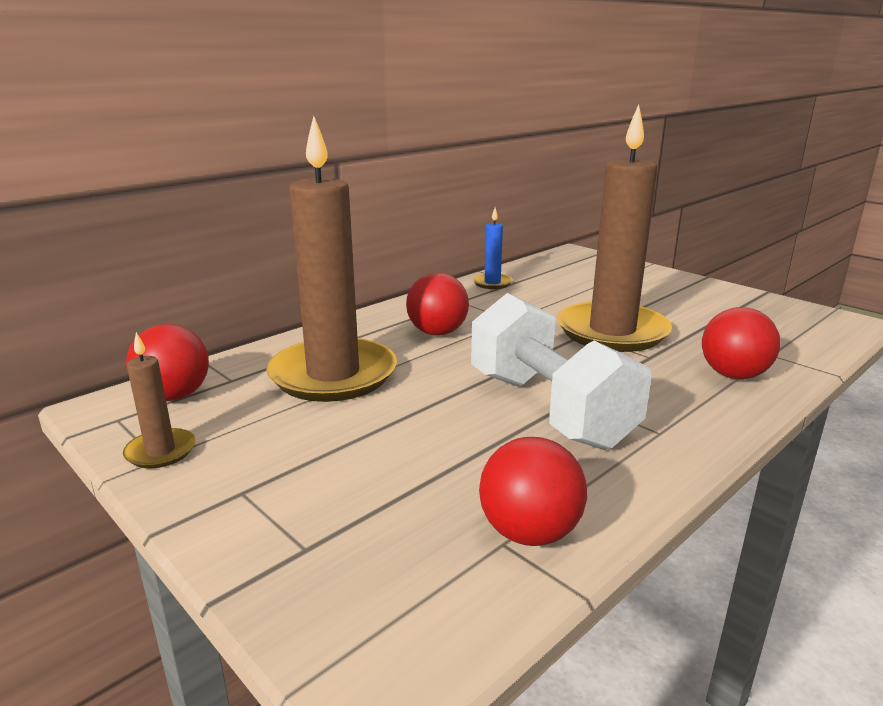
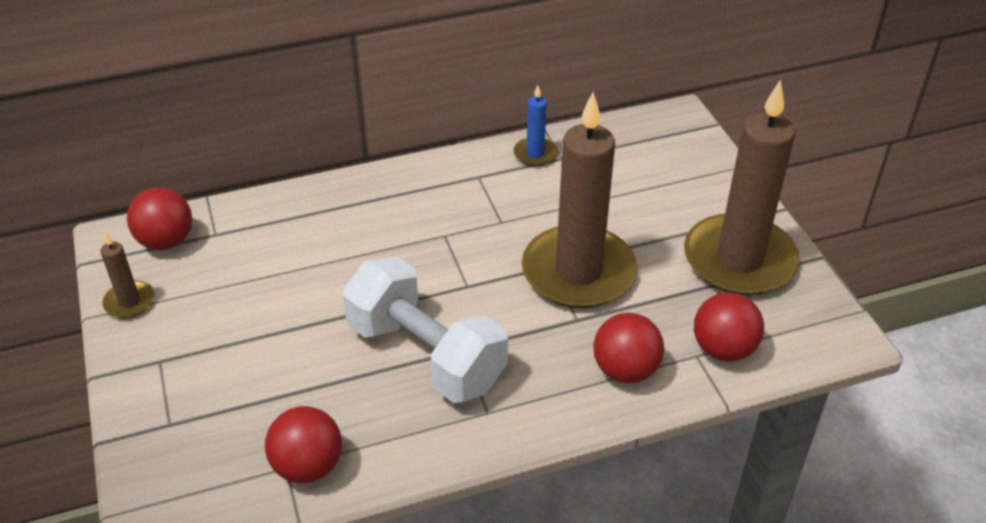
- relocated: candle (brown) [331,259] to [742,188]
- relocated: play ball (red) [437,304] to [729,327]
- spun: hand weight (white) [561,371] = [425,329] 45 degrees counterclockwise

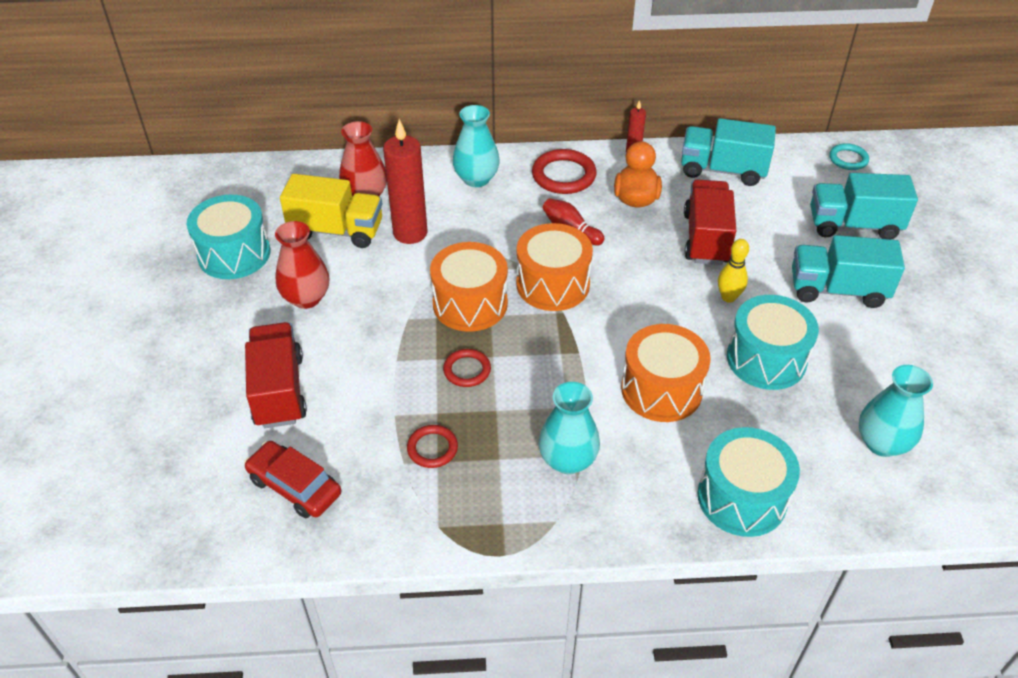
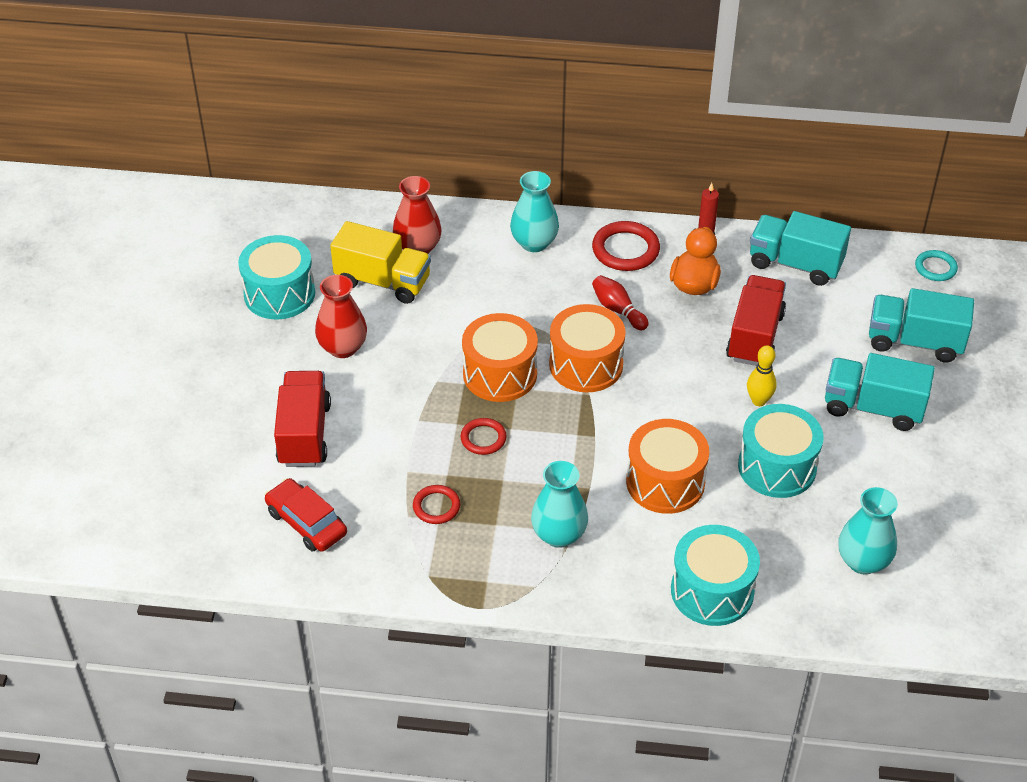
- missing: candle (red) [405,181]

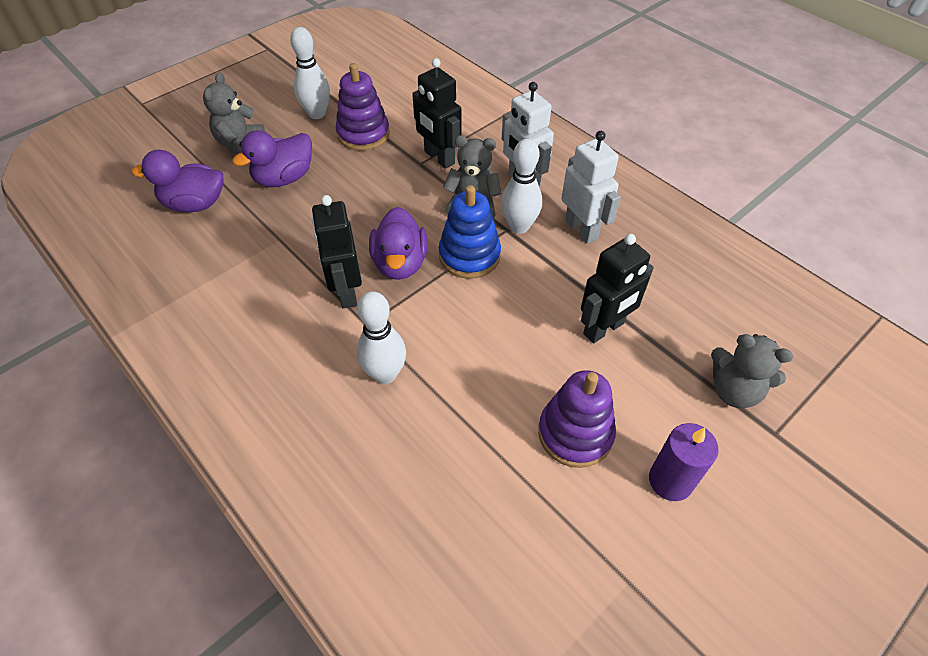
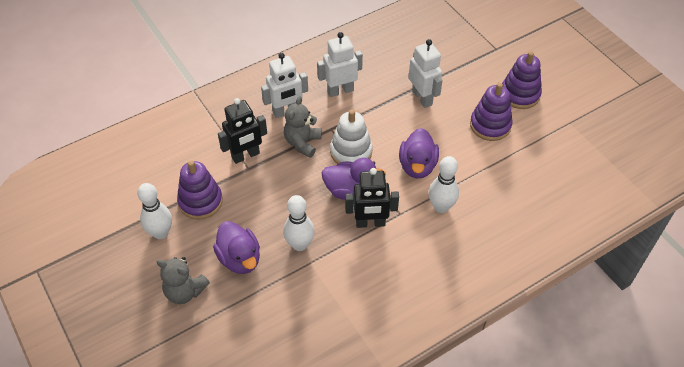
- missing: stuffed bear (grey) [752,371]
- relocated: toy duck (royal purple) [177,181] to [419,153]
- relocated: bowling pin (white) [521,186] to [299,223]
- exchanged: candle (royal purple) [684,462] to stacking rings (royal purple) [522,80]
- colour: stacking rings (royal blue) [470,232] to stacking rings (white) [351,137]
- colour: robot (ebony) [617,288] to robot (white) [426,73]

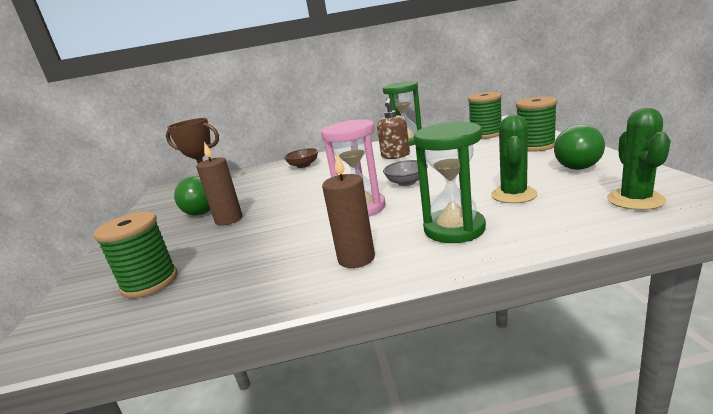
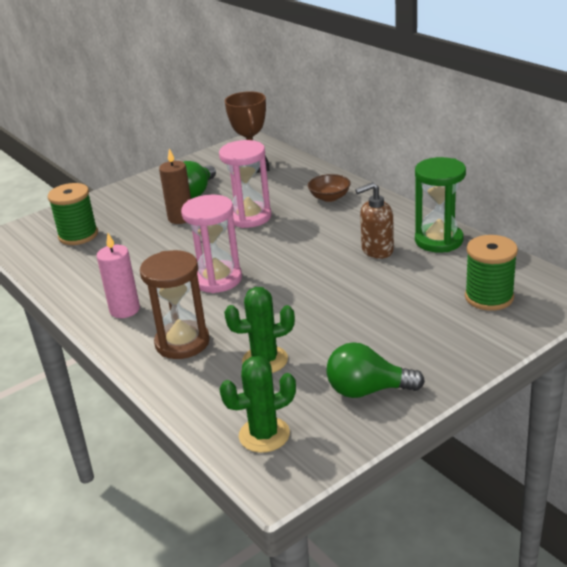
- missing: bowl (grey) [405,173]
- missing: bobbin (green) [537,124]
- appeared: sandglass (rose-pink) [245,184]
- colour: candle (brown) [348,211] to candle (rose-pink) [118,275]
- colour: sandglass (green) [450,182] to sandglass (brown) [175,304]

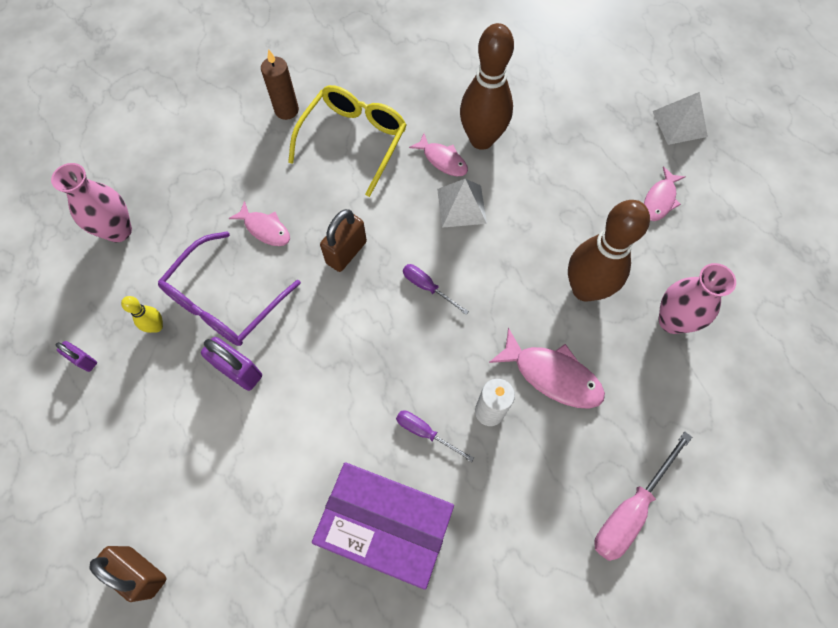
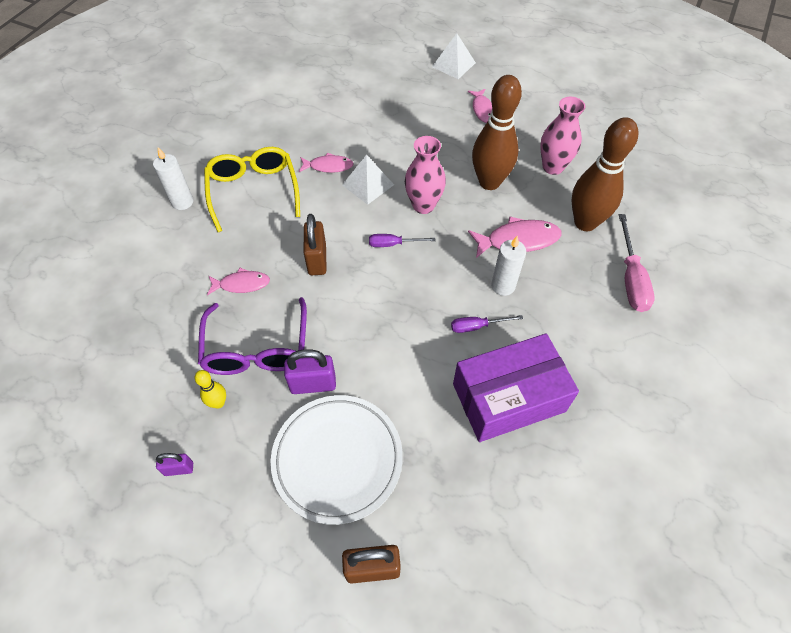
- appeared: plate (white) [337,460]
- relocated: flower vase (rose-pink) [91,202] to [425,175]
- relocated: bowling pin (brown) [487,86] to [605,174]
- colour: candle (brown) [280,84] to candle (white) [173,178]

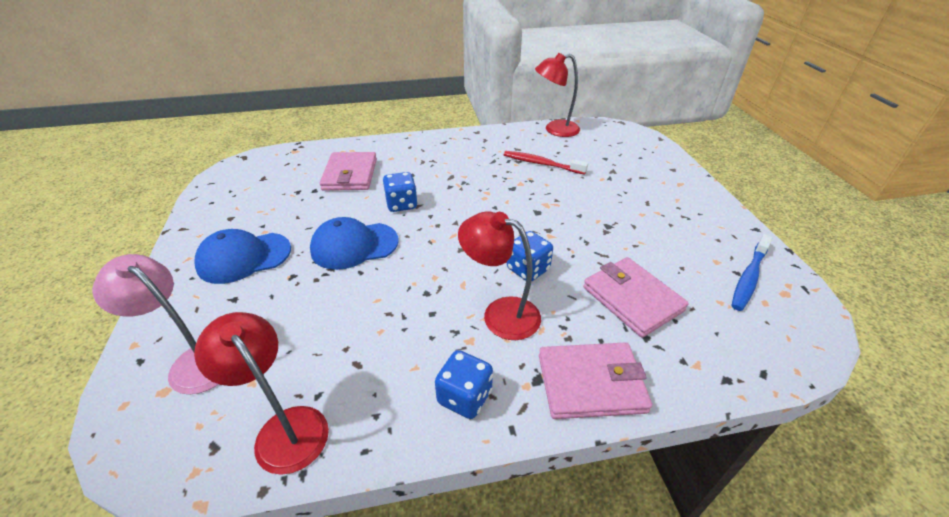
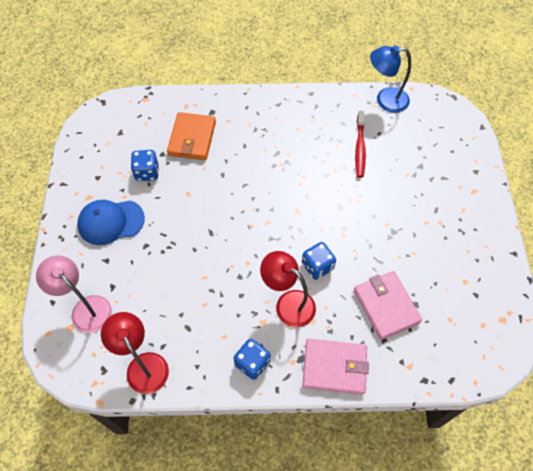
- missing: baseball cap (royal blue) [354,243]
- missing: dental brush (royal blue) [751,272]
- relocated: game die (royal blue) [400,192] to [145,165]
- colour: billfold (rose-pink) [348,171] to billfold (orange-coloured) [191,136]
- colour: lamp (red) [557,95] to lamp (royal blue) [390,79]
- spun: dental brush (red) [546,163] = [360,144] 120 degrees counterclockwise

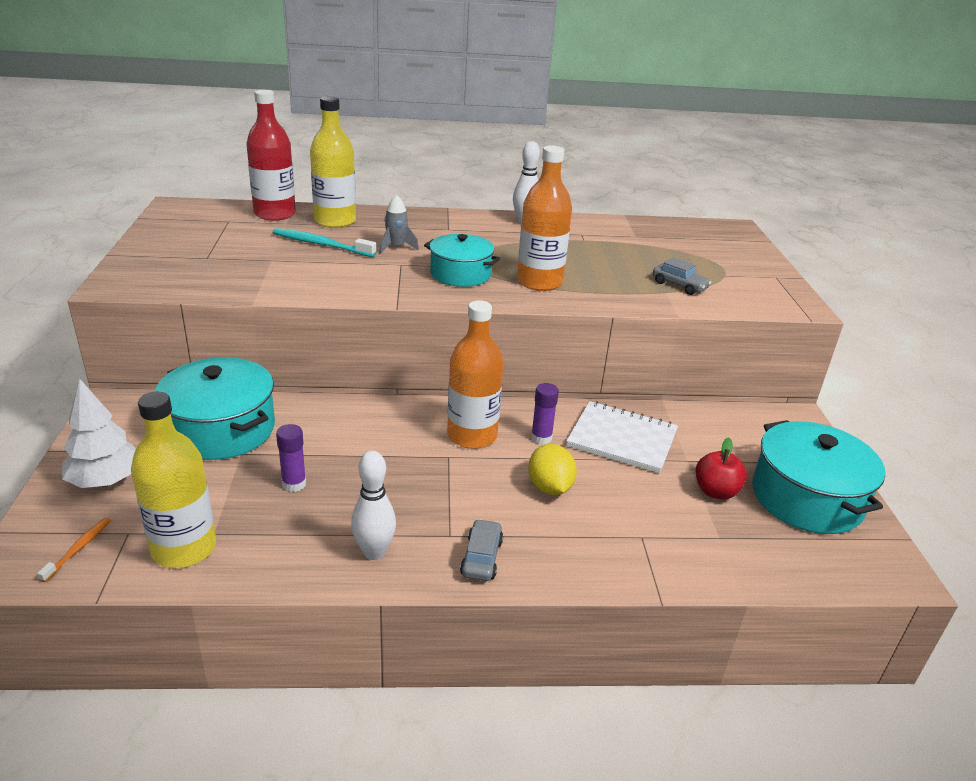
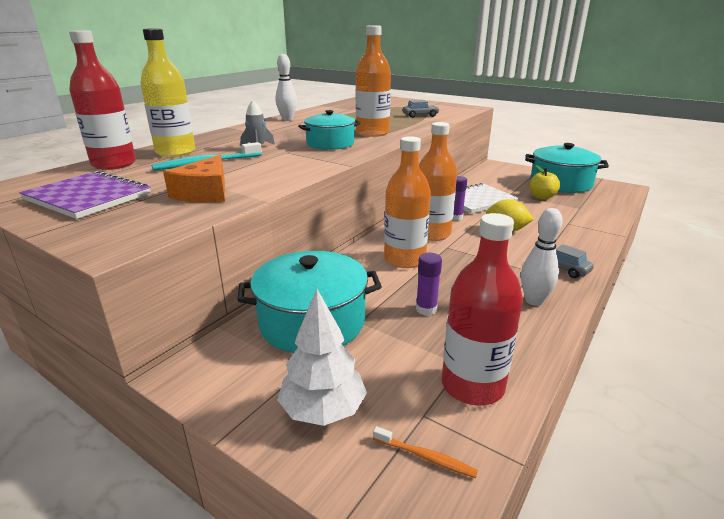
- appeared: exercise book (royal purple) [85,194]
- appeared: piece of cheese (orange-coloured) [194,178]
- appeared: flask (orange-coloured) [407,202]
- colour: flask (bright yellow) [173,480] to flask (red) [482,309]
- colour: toy apple (red) [721,468] to toy apple (bright yellow) [545,182]
- spun: dental brush (orange-coloured) [74,549] = [425,452] 150 degrees clockwise

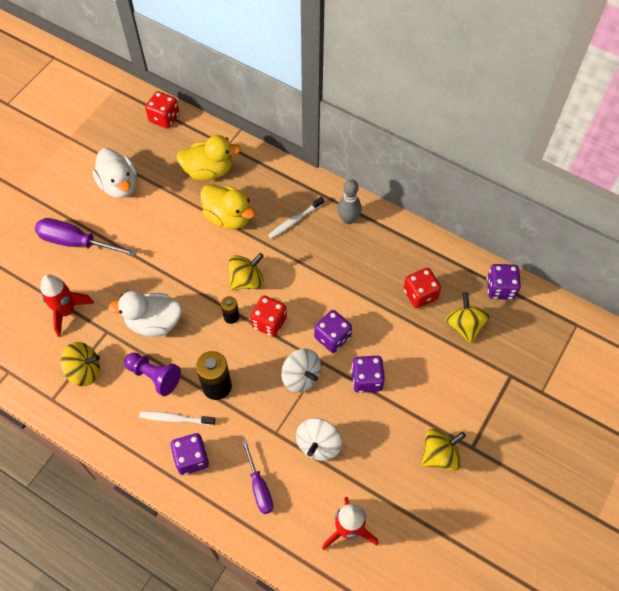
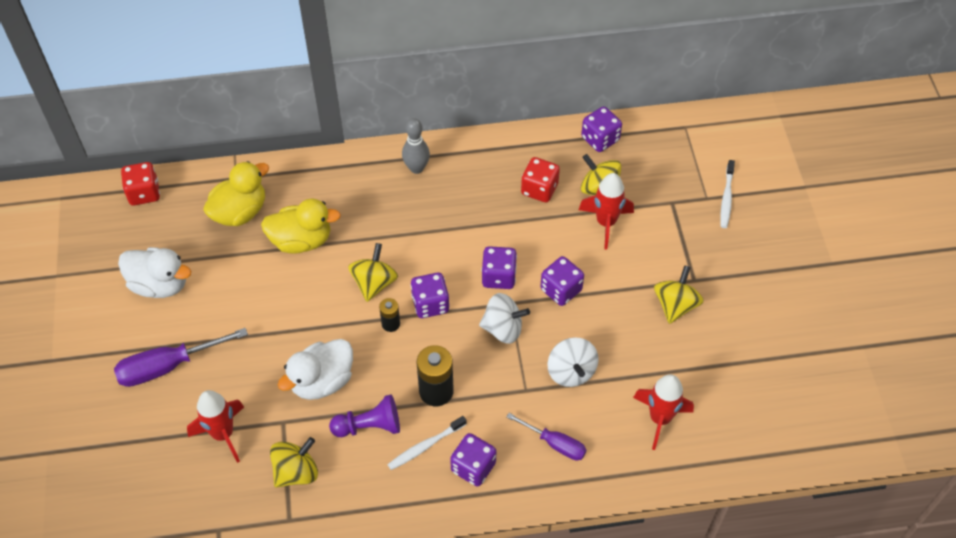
- appeared: rocket (red) [606,211]
- relocated: dental brush (white) [296,218] to [727,194]
- colour: game die (red) [268,316] to game die (royal purple) [430,295]

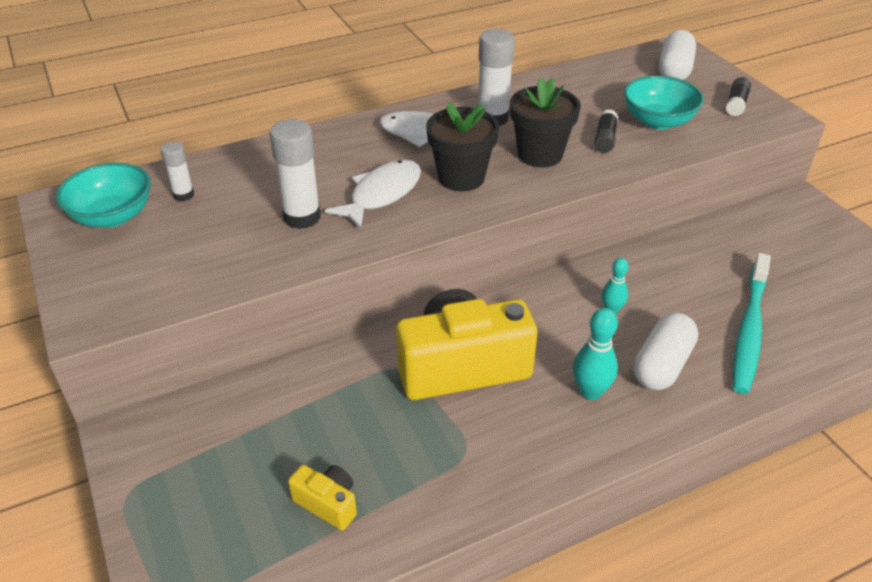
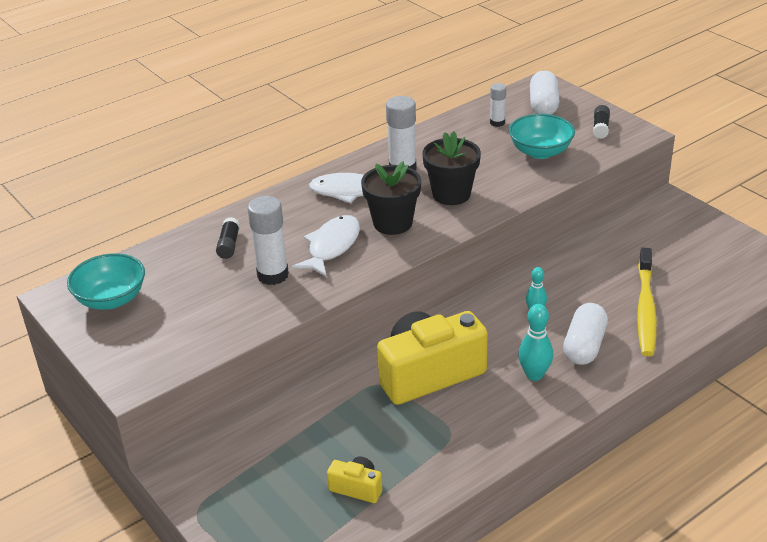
- relocated: glue (white) [177,171] to [498,105]
- relocated: glue (ebony) [606,131] to [228,238]
- colour: dental brush (aqua) [752,323] to dental brush (bright yellow) [647,302]

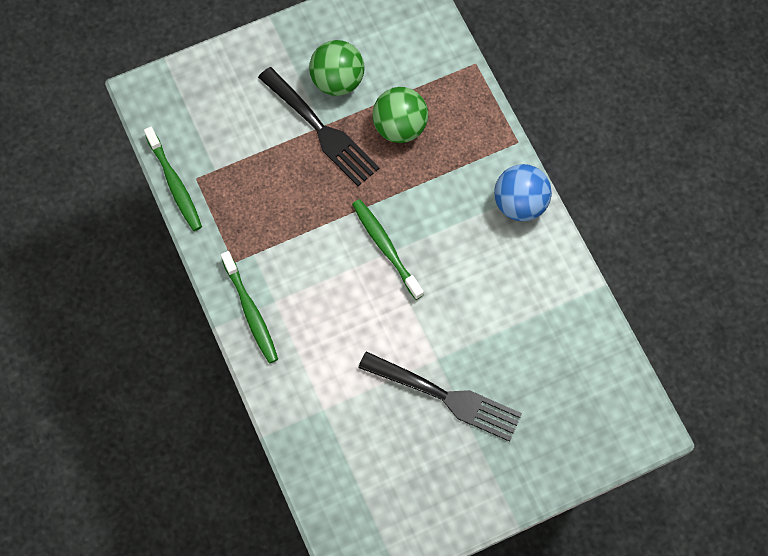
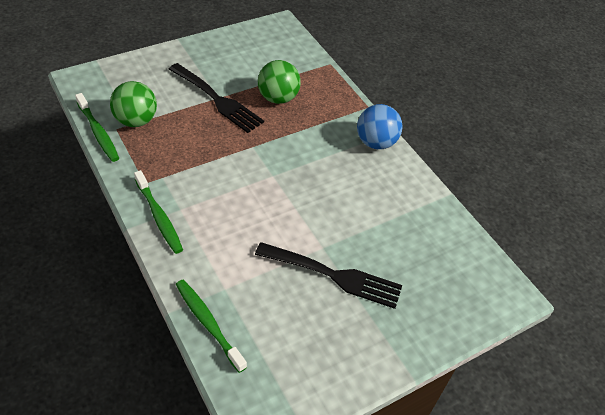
- relocated: play ball (green) [337,68] to [133,104]
- relocated: dental brush (green) [388,249] to [211,326]

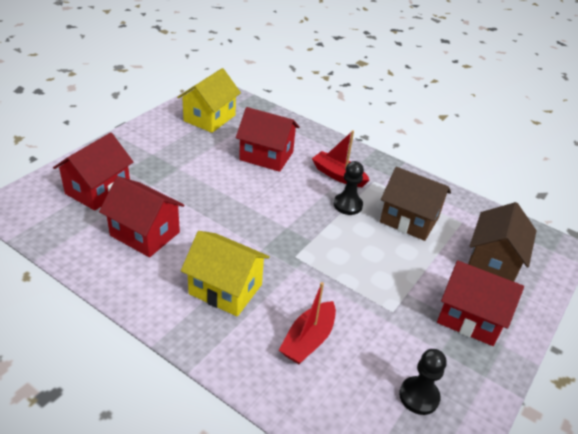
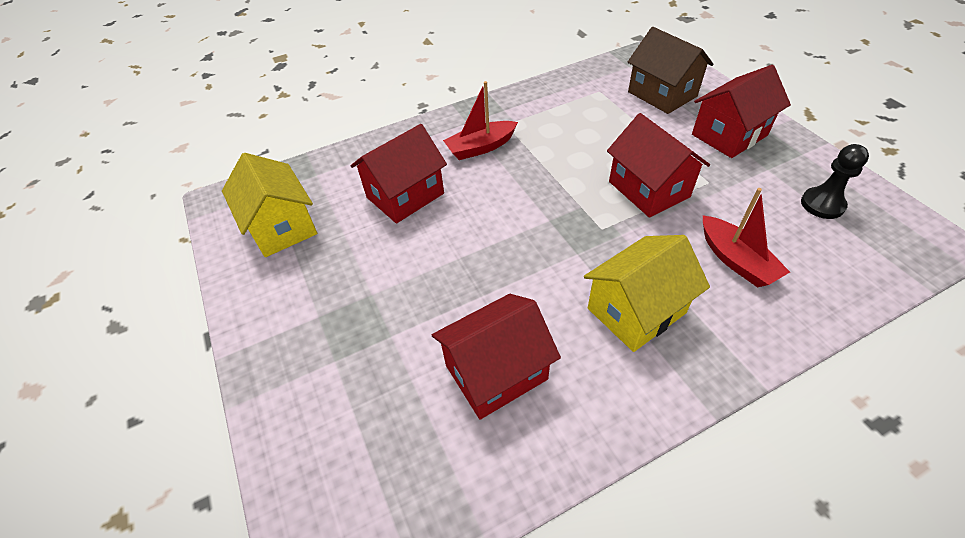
- missing: game pawn (ebony) [349,188]
- missing: cottage (brown) [415,204]
- relocated: cottage (red) [93,172] to [658,165]

